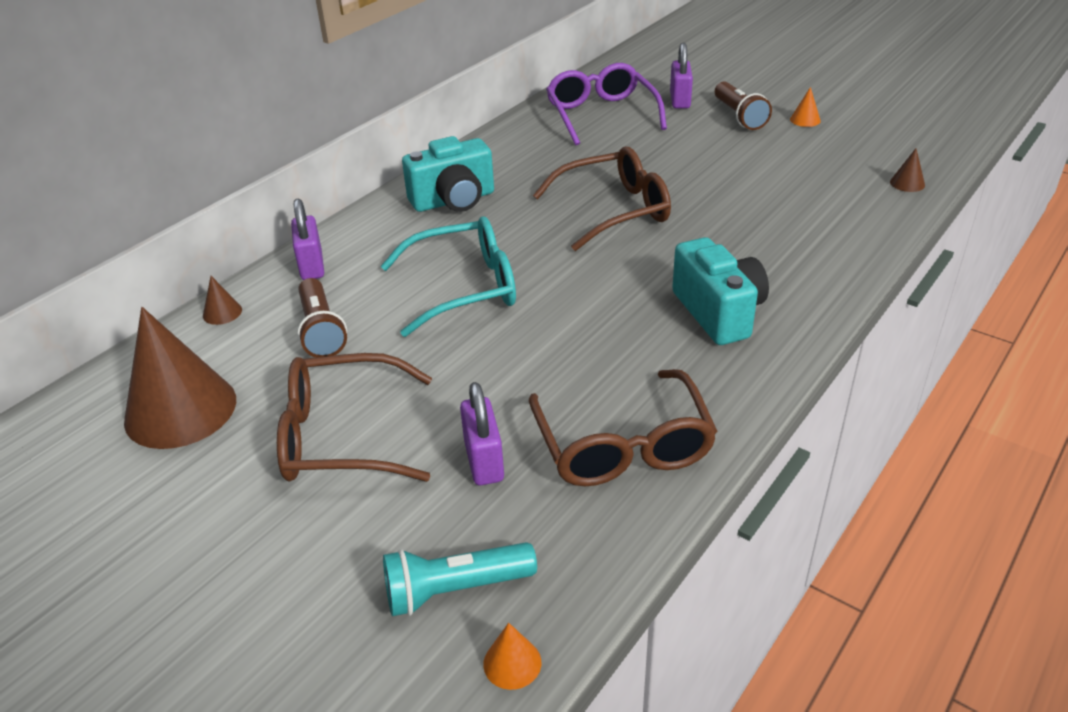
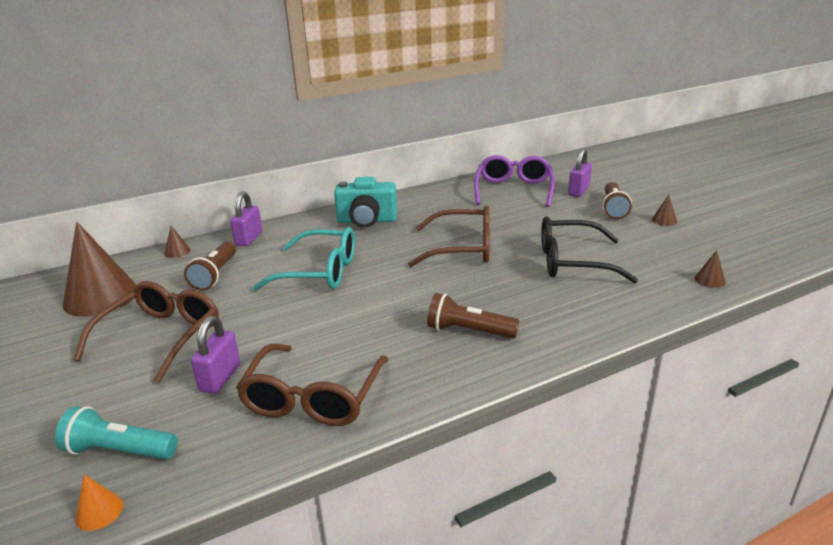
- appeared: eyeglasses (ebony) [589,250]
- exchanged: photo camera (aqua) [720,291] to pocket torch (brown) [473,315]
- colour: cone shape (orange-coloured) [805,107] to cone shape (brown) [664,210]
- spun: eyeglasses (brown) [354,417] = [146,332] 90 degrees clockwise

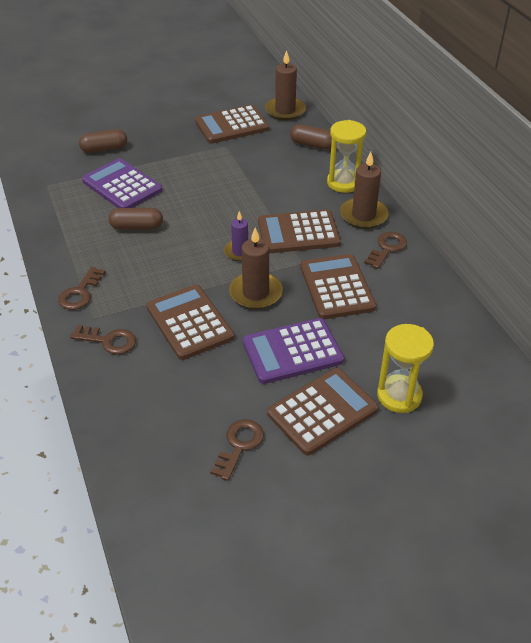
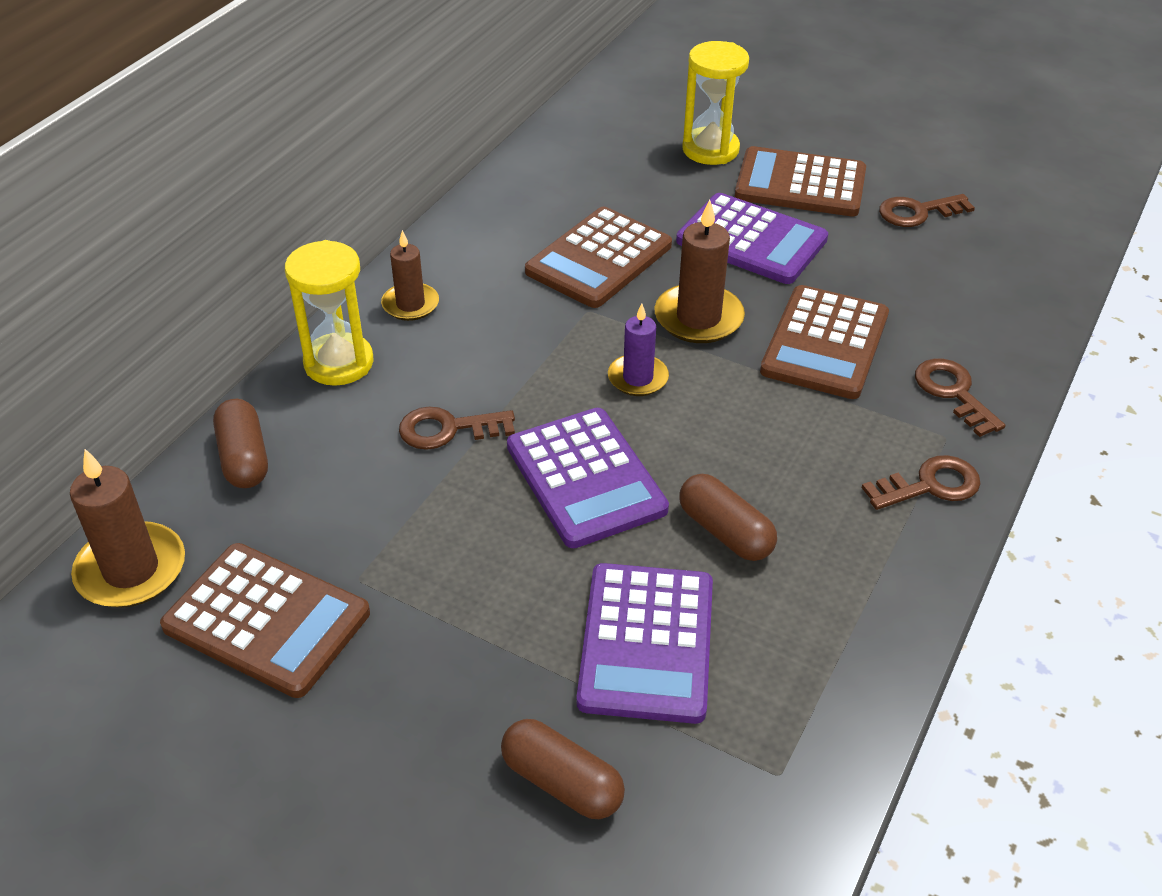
- missing: calculator (brown) [299,231]
- appeared: calculator (royal purple) [588,478]
- relocated: latchkey (brown) [385,250] to [457,428]
- size: candle (brown) [364,190] = [410,275] x0.65

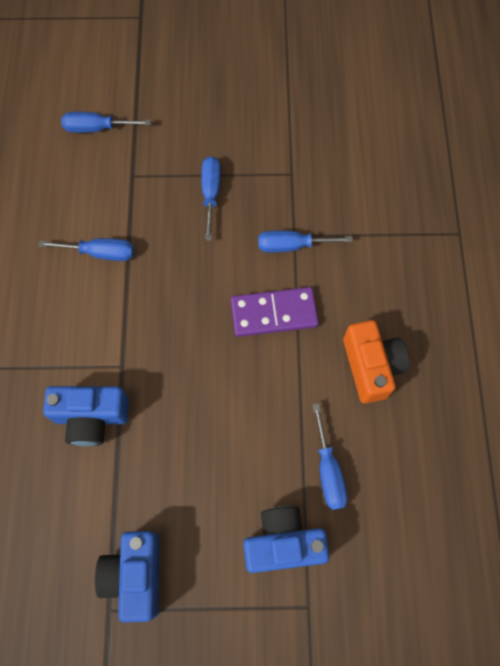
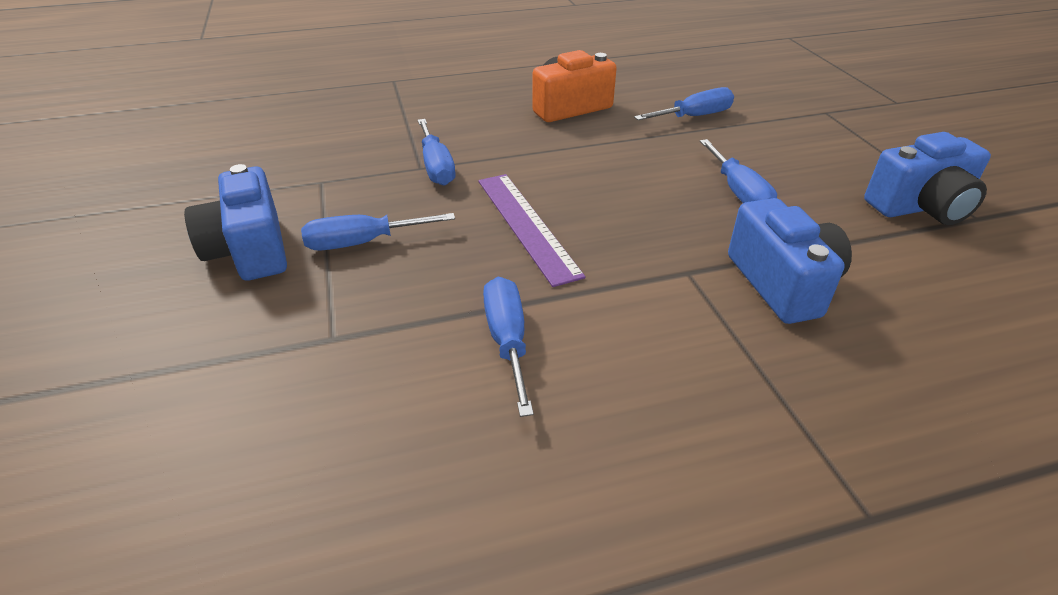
- missing: domino tile (royal purple) [275,312]
- appeared: straightedge (royal purple) [532,230]
- relocated: hand screwdriver (royal blue) [106,122] to [738,171]
- relocated: photo camera (royal blue) [286,539] to [235,222]

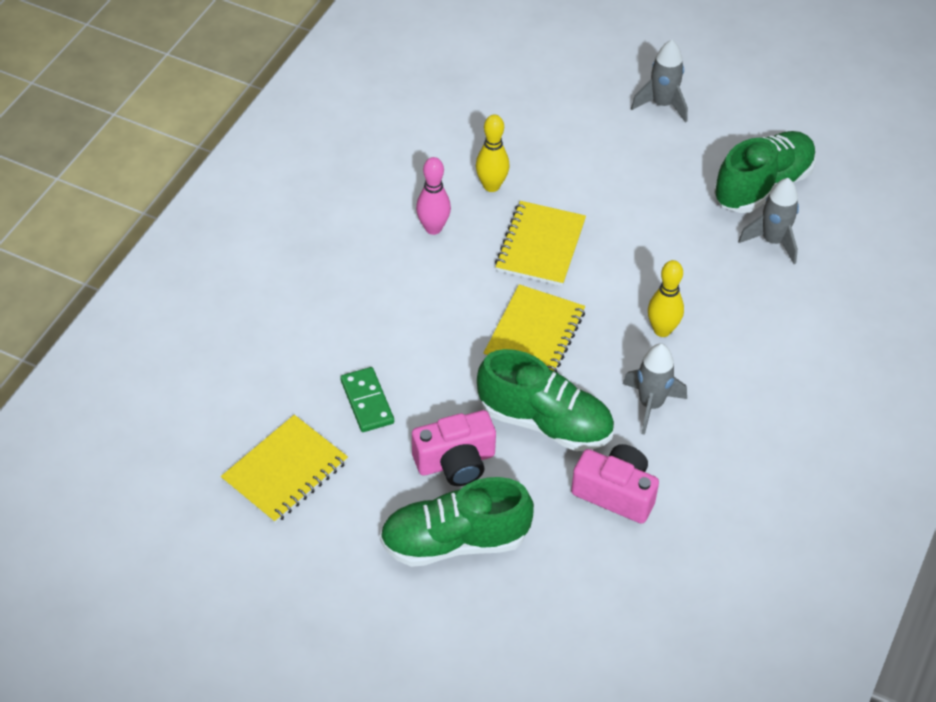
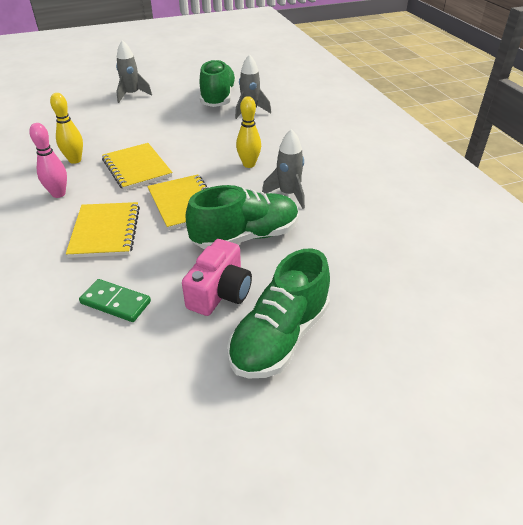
- missing: photo camera (rose-pink) [615,483]
- relocated: exercise book (bright yellow) [284,469] to [103,230]

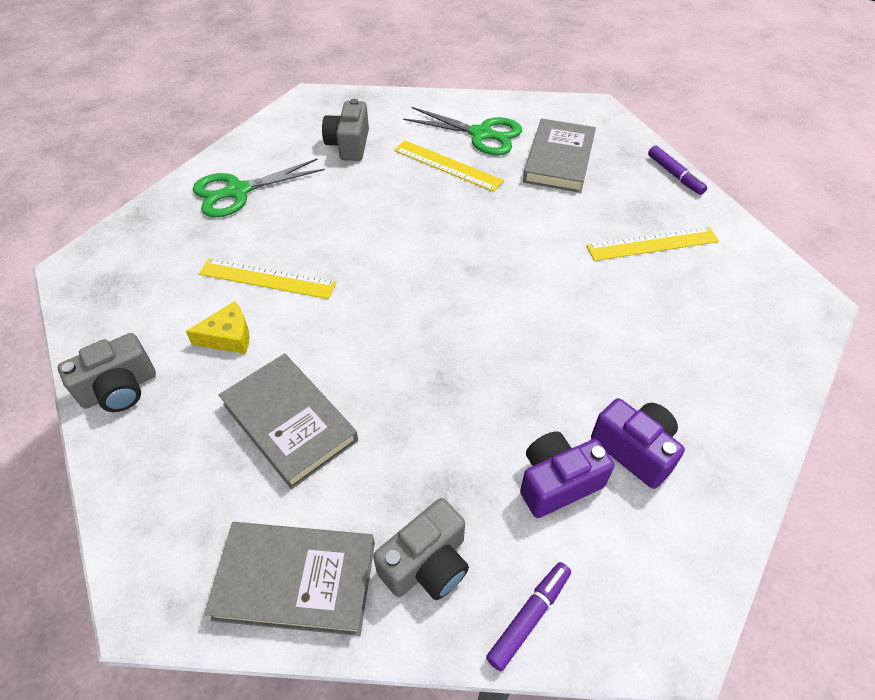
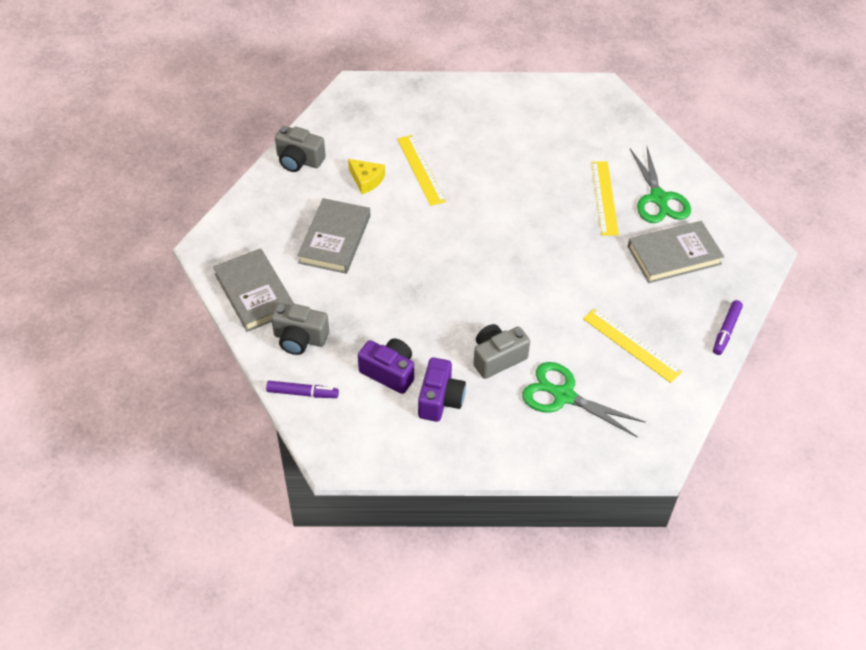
- relocated: pair of scissors (green) [259,188] to [584,400]
- relocated: photo camera (grey) [345,130] to [501,351]

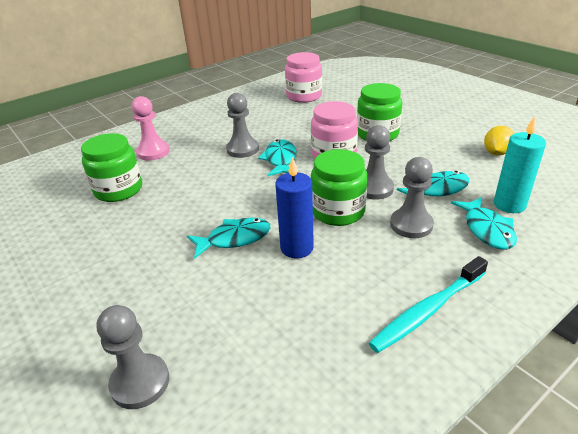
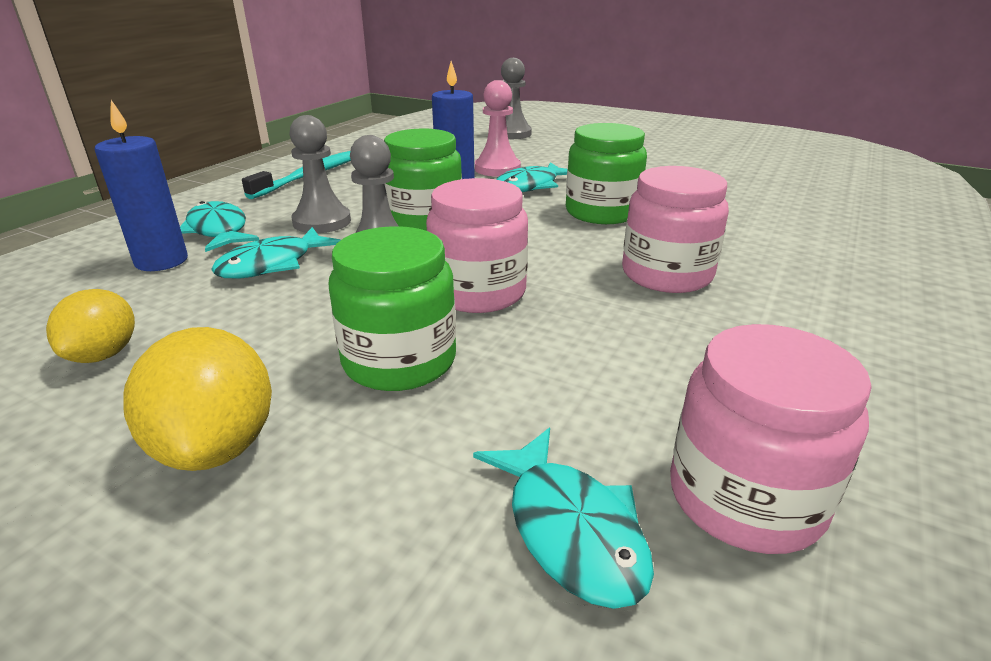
- appeared: citrus fruit (bright yellow) [197,399]
- relocated: jar (green) [111,167] to [606,173]
- relocated: game pawn (rose-pink) [151,128] to [498,128]
- relocated: fish figure (aqua) [277,157] to [563,518]
- exchanged: game pawn (grey) [242,125] to jar (rose-pink) [675,229]
- colour: candle (aqua) [520,164] to candle (royal blue) [141,185]

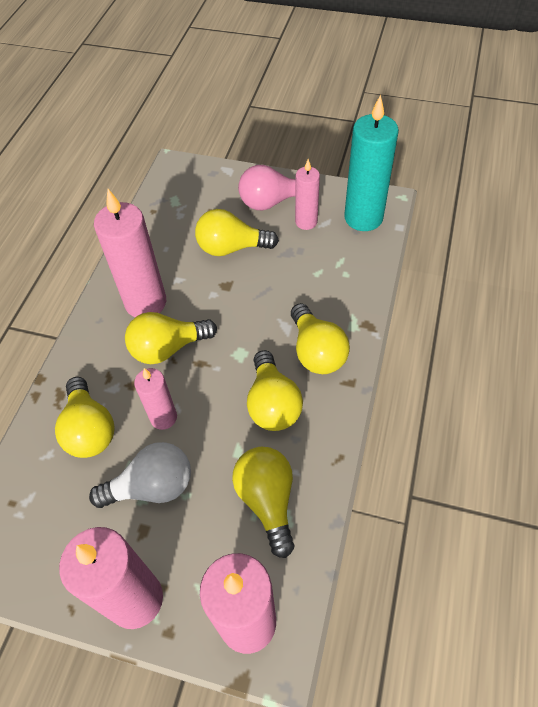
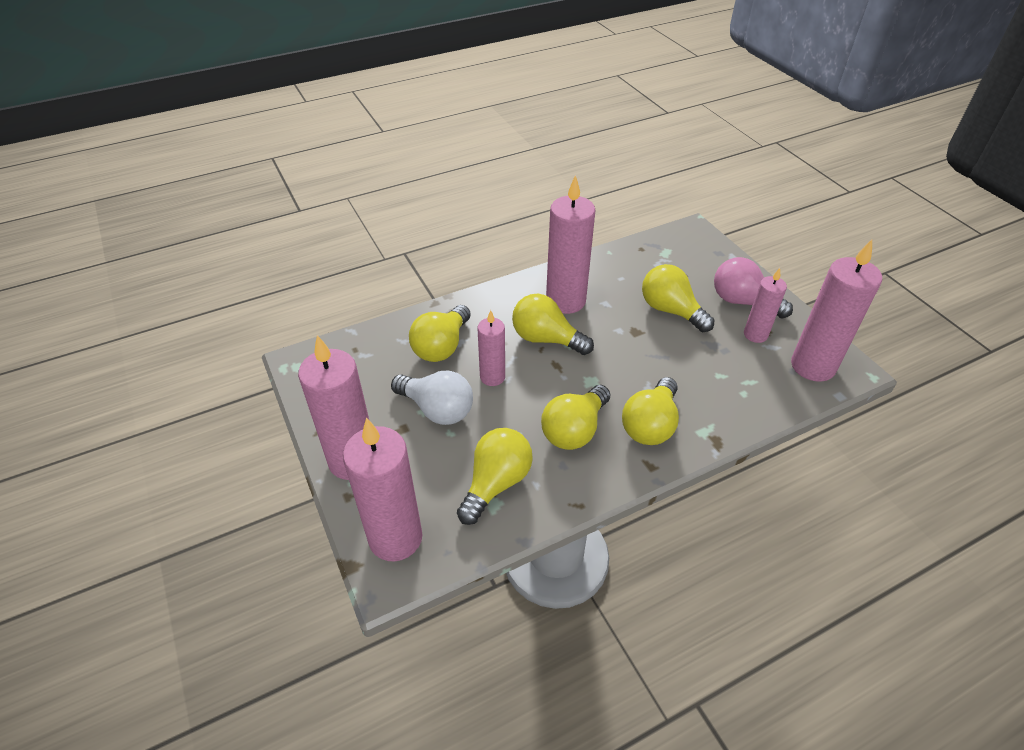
- colour: candle (aqua) [371,162] to candle (rose-pink) [836,310]

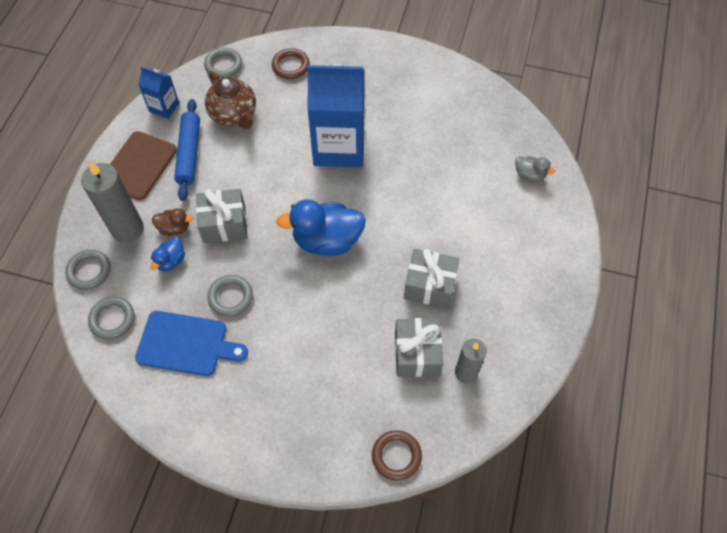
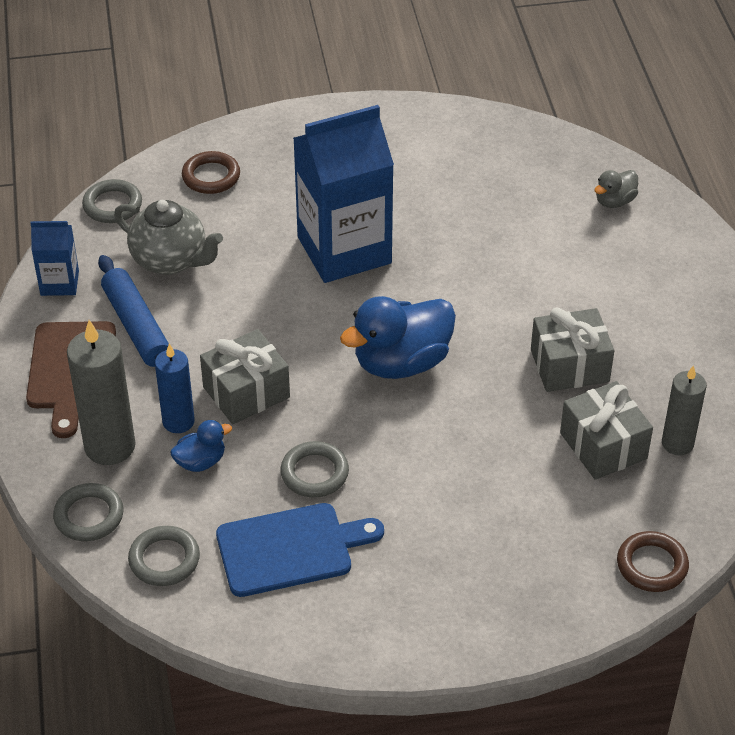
- exchanged: toy duck (brown) [172,222] to candle (royal blue) [175,388]
- colour: china teapot (brown) [230,100] to china teapot (grey) [168,237]
- spun: toy duck (royal blue) [168,254] = [201,446] 120 degrees counterclockwise
- spun: toy duck (grey) [535,169] = [616,189] 135 degrees clockwise

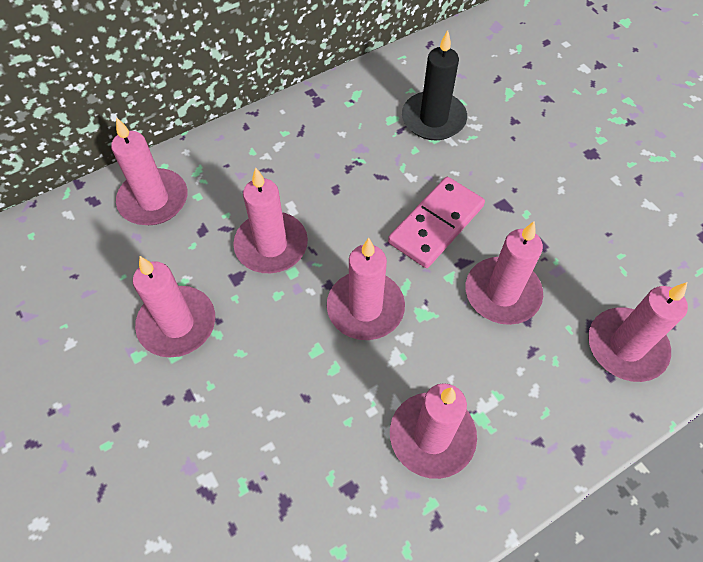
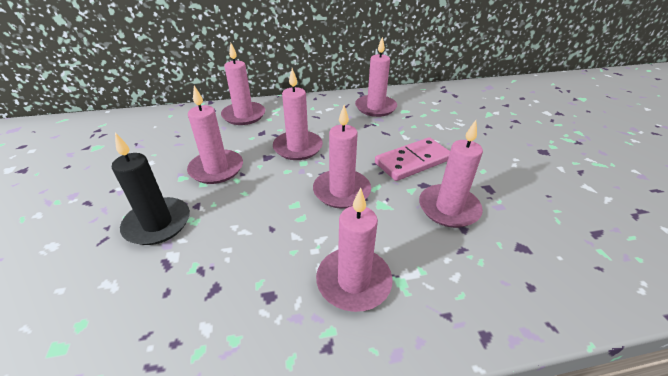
- relocated: candle (ebony) [434,85] to [151,189]
- relocated: candle (rose-pink) [638,332] to [376,76]

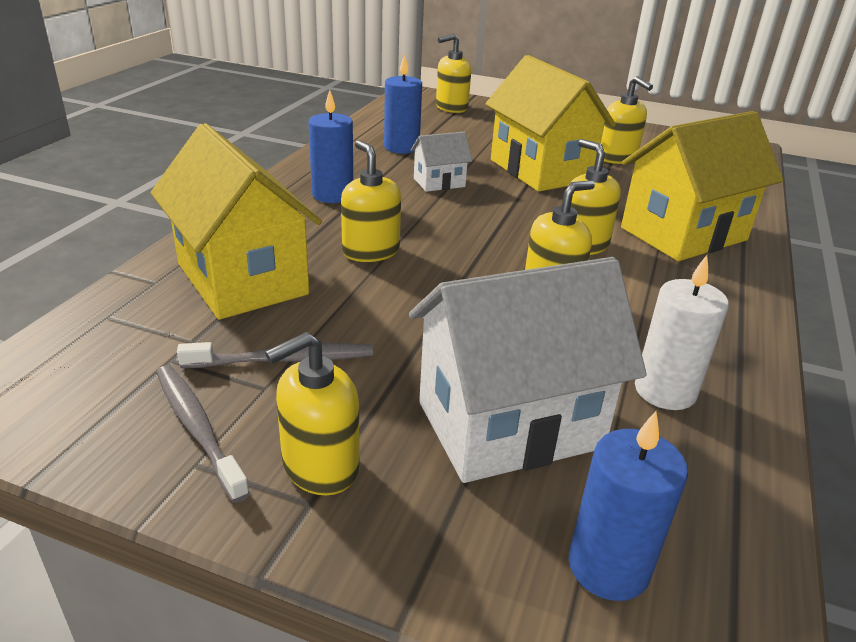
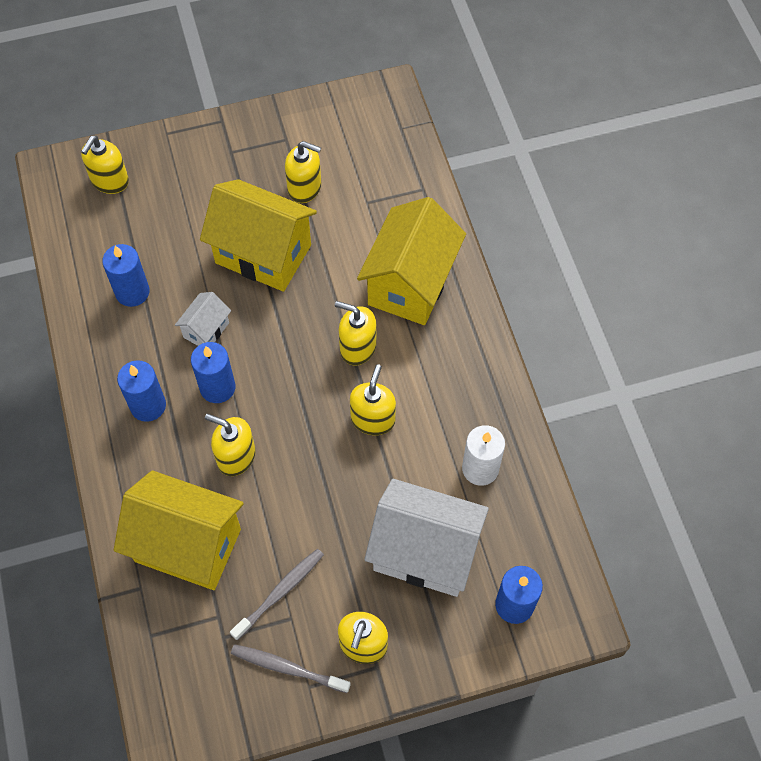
- appeared: candle (royal blue) [213,372]
- spun: cottage (white) [528,370] = [426,538] 75 degrees clockwise

